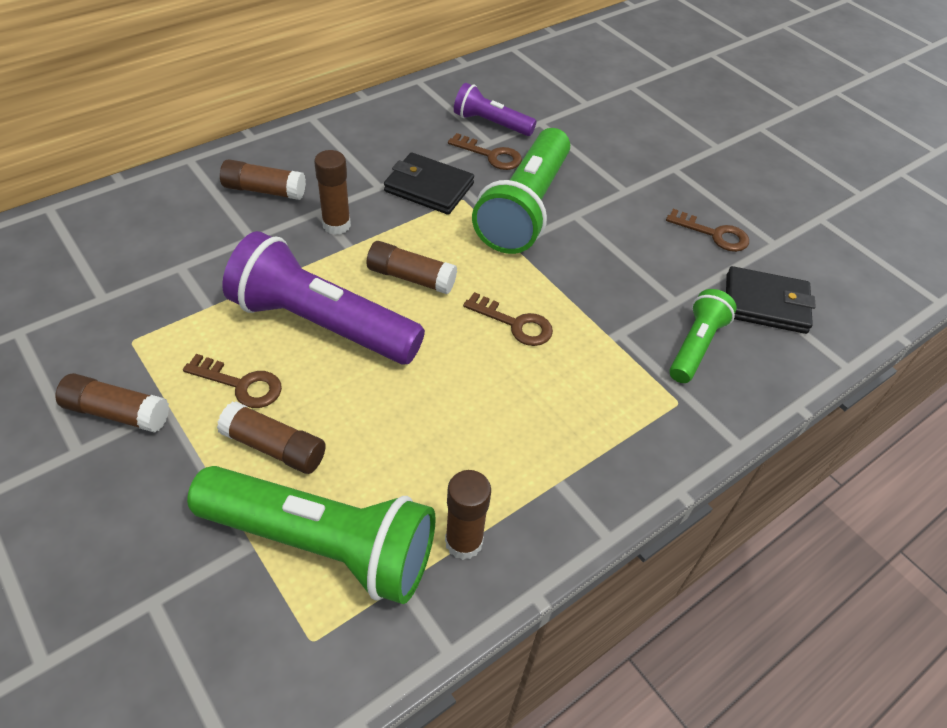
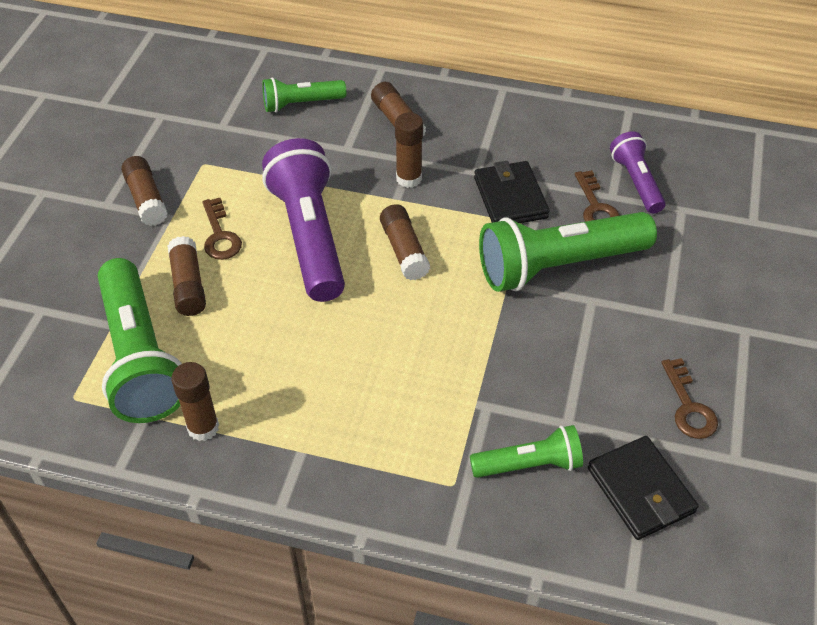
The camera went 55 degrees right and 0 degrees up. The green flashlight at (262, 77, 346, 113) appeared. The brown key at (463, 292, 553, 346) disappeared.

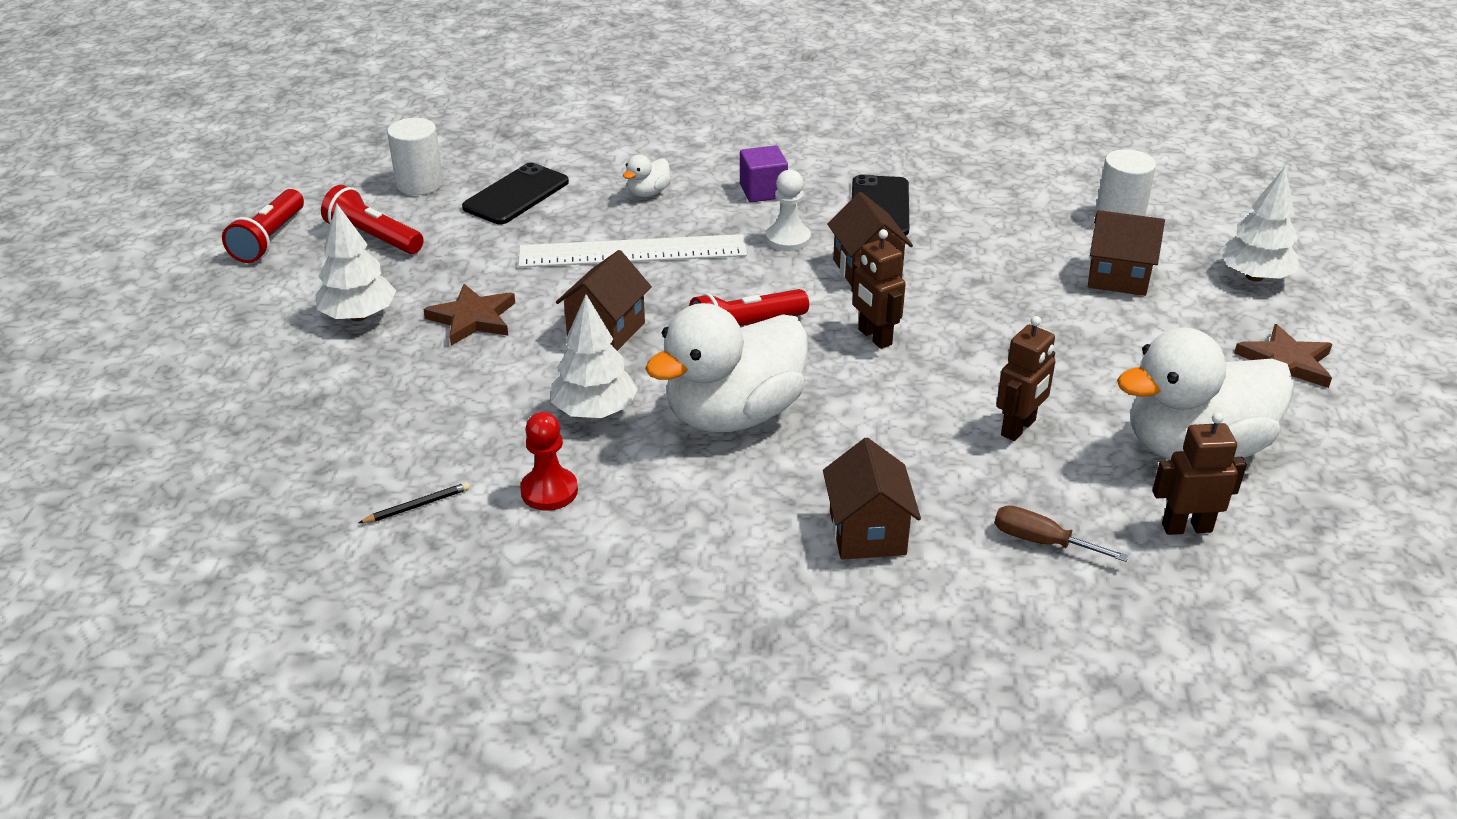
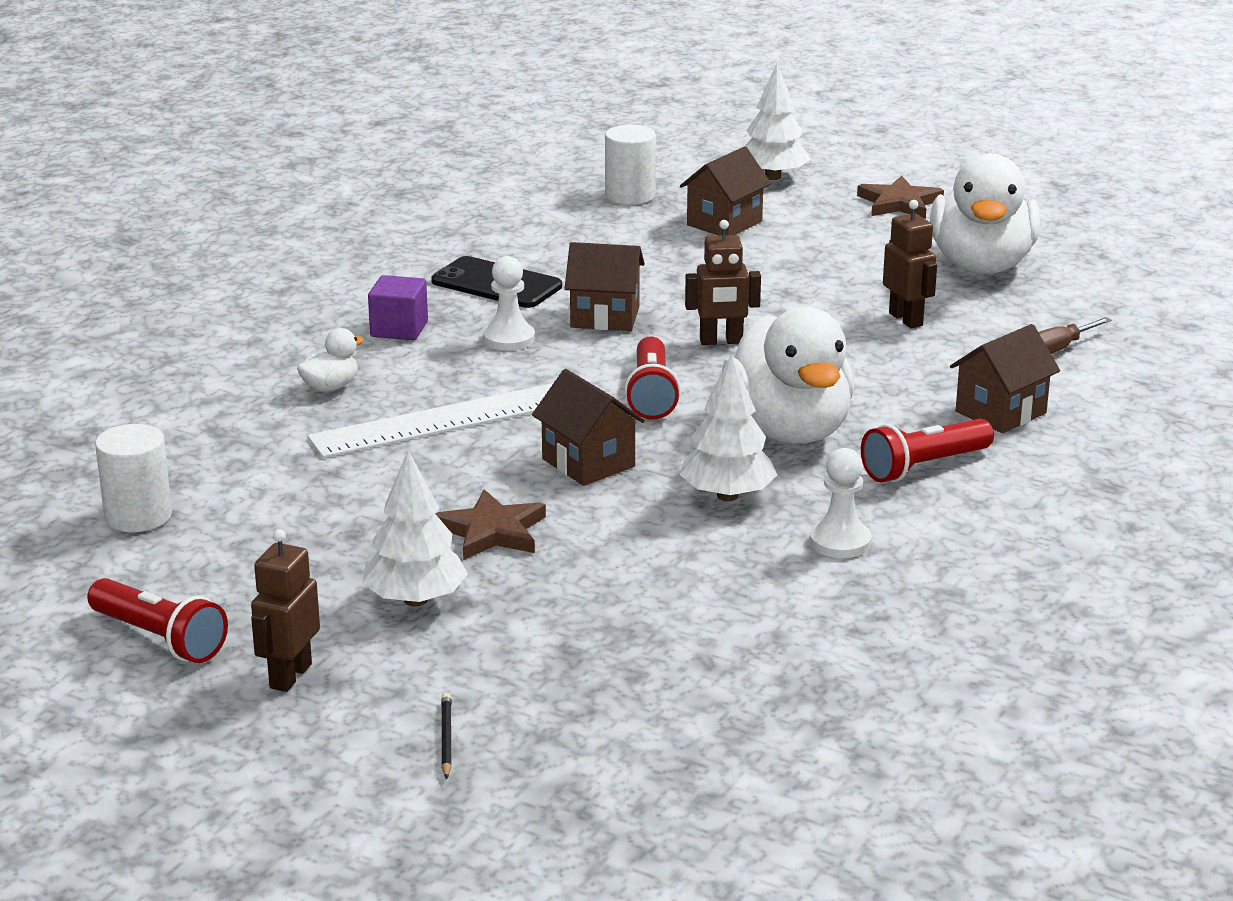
The camera went 65 degrees left and 10 degrees down. The brown robot moved from (1152, 412, 1247, 535) to (251, 529, 320, 692). The white duck at (623, 155, 671, 197) turned 105 degrees counterclockwise. The white ruler at (518, 234, 747, 268) turned 45 degrees clockwise. The black pencil moved from (358, 482, 470, 523) to (441, 693, 452, 779). The red pawn at (520, 412, 578, 511) became the white pawn at (810, 448, 872, 558). The red flashlight moved from (321, 185, 424, 254) to (861, 419, 994, 483). The brown house at (823, 438, 921, 560) turned 60 degrees counterclockwise. The black phone at (462, 162, 569, 224) disappeared.

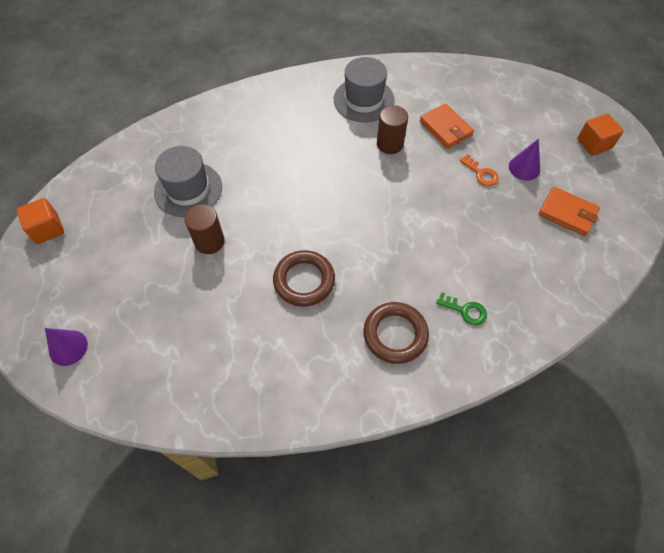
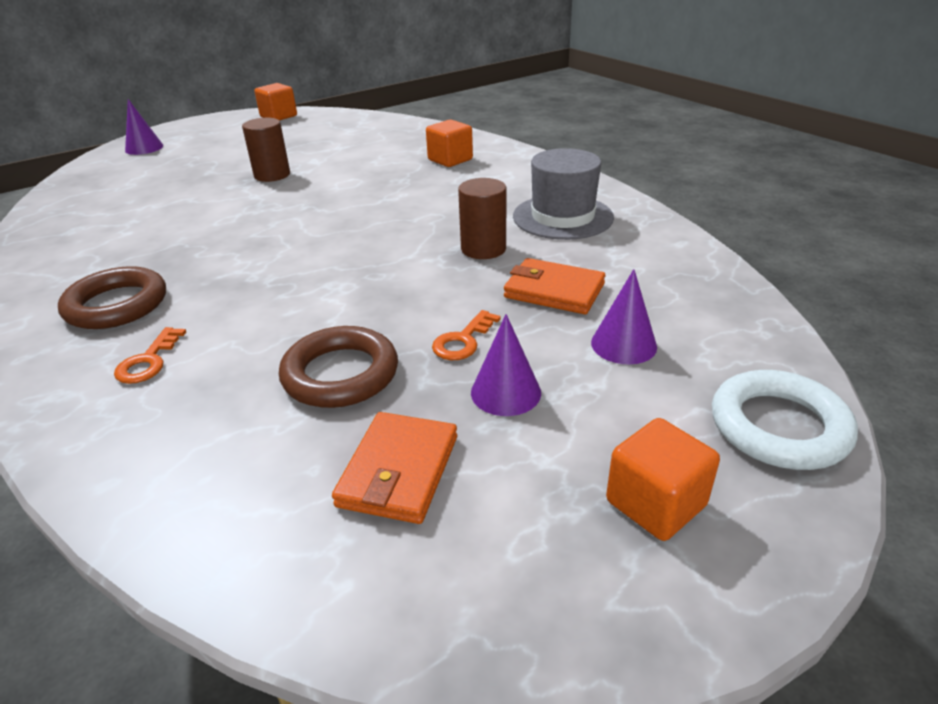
The camera went 75 degrees right and 25 degrees down. The green key at (436, 292, 487, 325) became the orange key at (114, 327, 186, 384). The brown ring moved from (273, 250, 335, 307) to (279, 326, 398, 408). The orange cube at (426, 120, 473, 167) appeared. The orange wallet at (420, 103, 474, 149) turned 75 degrees clockwise. The purple cone at (591, 269, 657, 364) appeared. The white ring at (712, 370, 858, 470) appeared. The grey hat at (154, 146, 222, 217) disappeared.

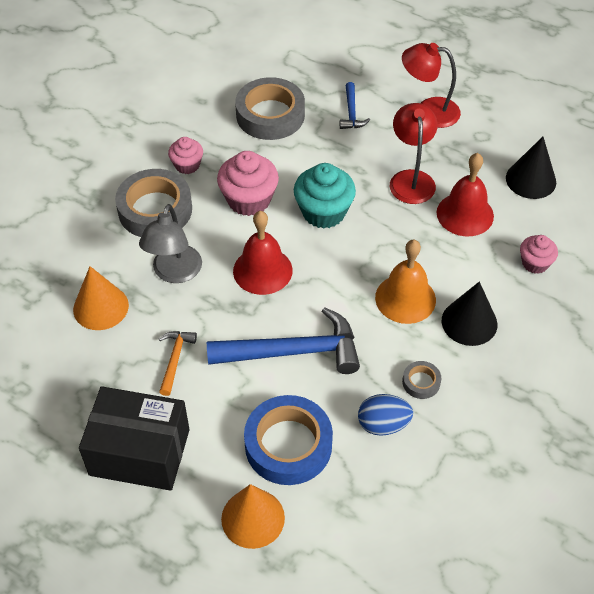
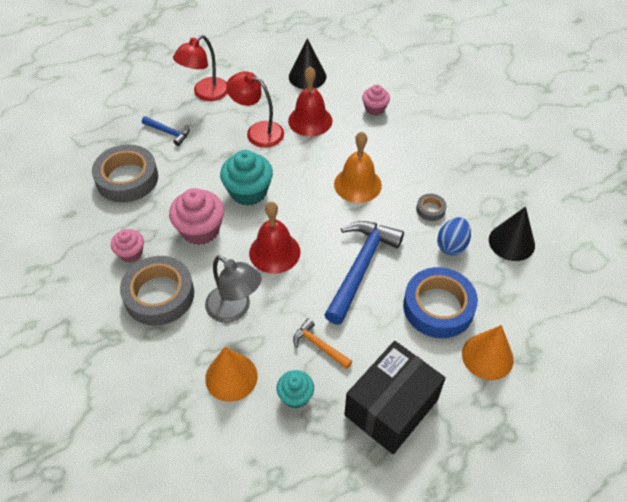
The camera went 60 degrees left and 0 degrees up. The turquoise cupcake at (277, 370, 314, 408) appeared. The black cone moved from (442, 282, 497, 346) to (489, 206, 535, 261).

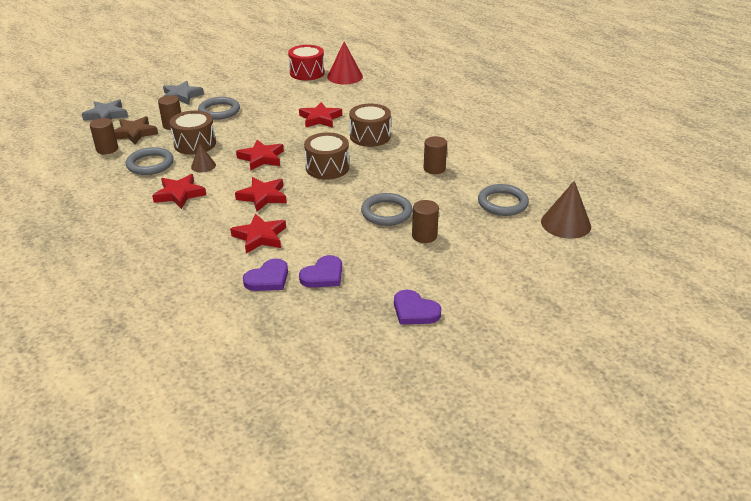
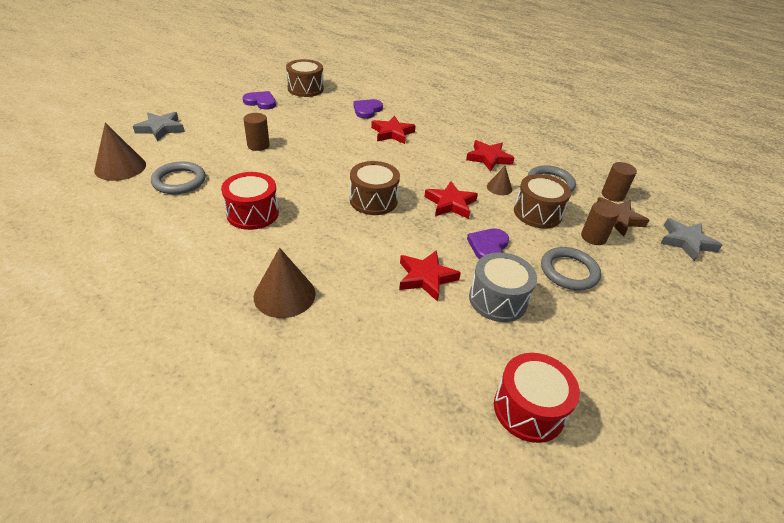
The camera went 160 degrees right and 5 degrees up. The grey star moved from (163, 81, 204, 105) to (133, 112, 185, 141). The brown cylinder at (423, 136, 447, 174) was replaced by the red drum at (221, 172, 279, 230). The brown cone at (254, 248, 316, 318) appeared. The brown drum moved from (349, 104, 391, 147) to (286, 59, 324, 97). The purple heart moved from (299, 255, 342, 288) to (467, 228, 509, 259). The grey drum at (469, 252, 537, 322) appeared. The red star at (235, 177, 287, 212) disappeared. The red cone at (327, 42, 363, 84) disappeared. The grey ring at (361, 193, 413, 226) disappeared.

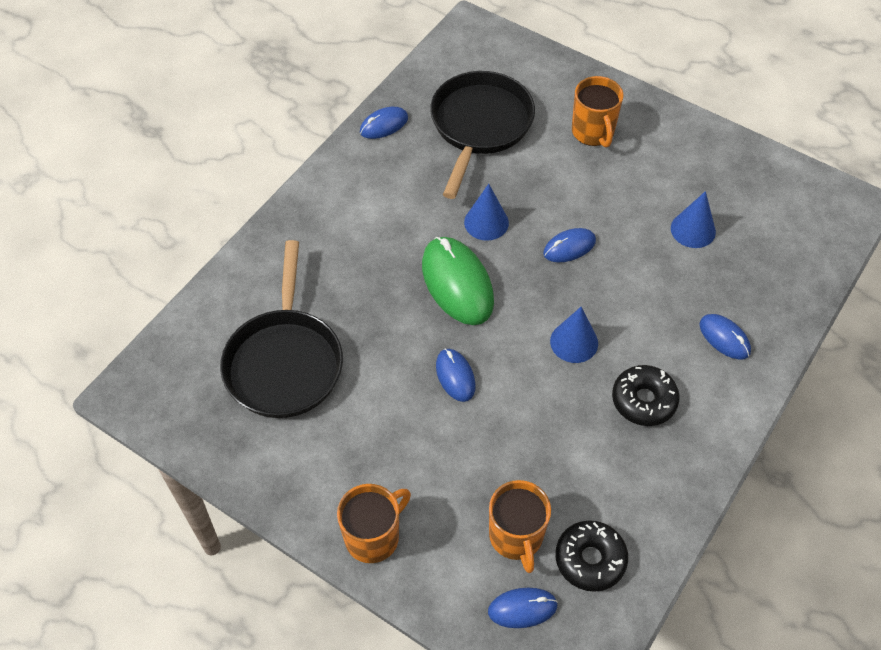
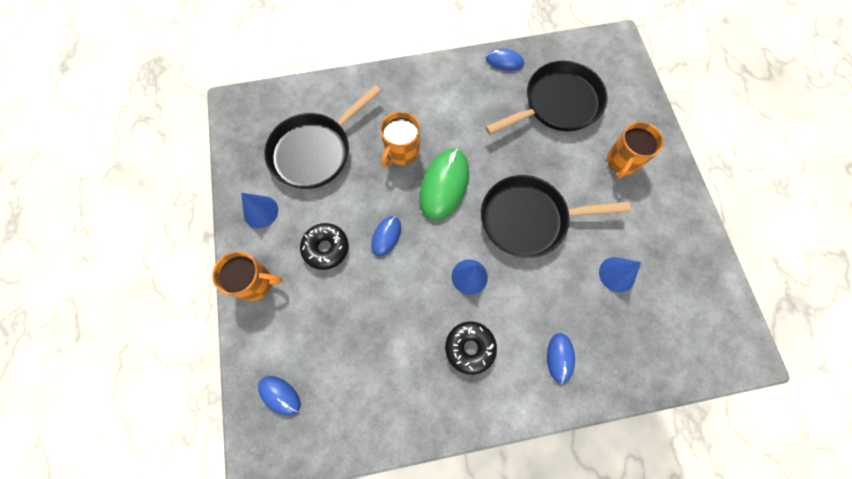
The camera went 45 degrees right and 15 degrees up. The blue cone moved from (464, 184, 509, 241) to (241, 193, 278, 228). The black donut moved from (555, 520, 628, 592) to (300, 223, 349, 270). The orange mug moved from (489, 480, 551, 573) to (380, 111, 420, 167). The blue mouse at (543, 228, 596, 262) was replaced by the black pan at (481, 175, 631, 258).

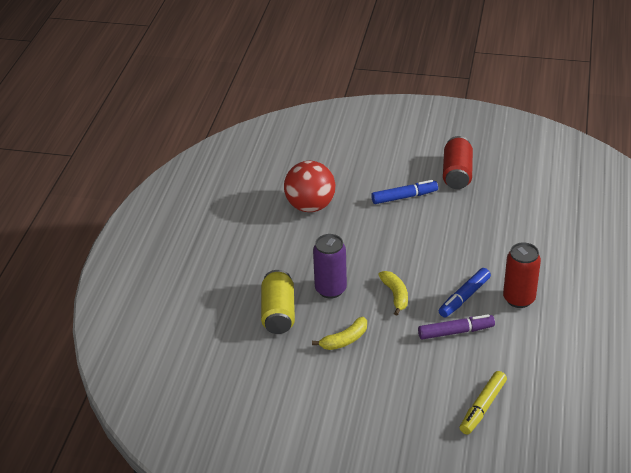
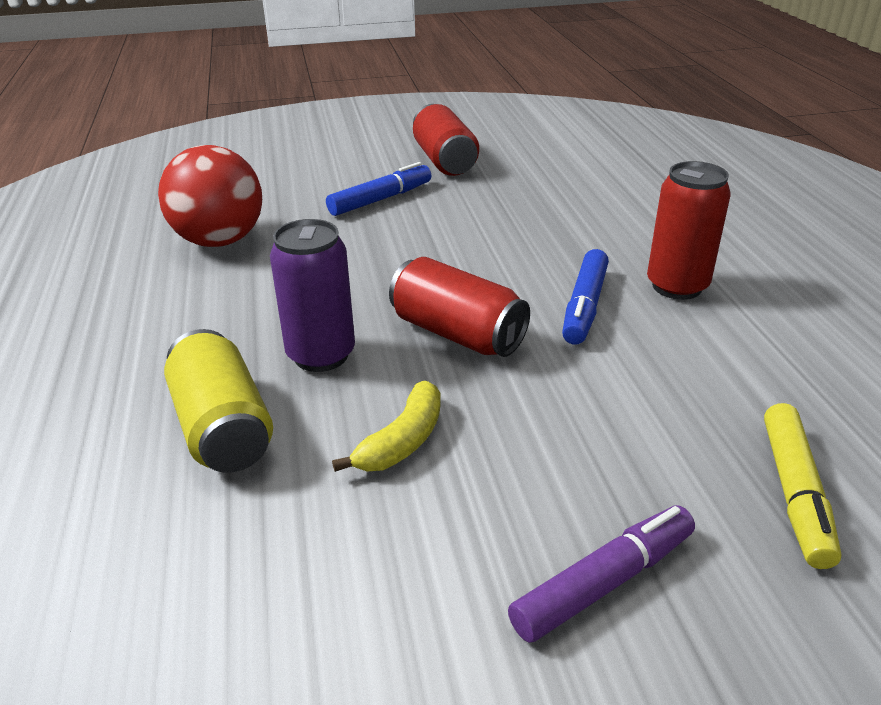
The camera went 25 degrees left and 5 degrees down. The yellow banana at (378, 271, 408, 315) was replaced by the red can at (389, 257, 530, 357). The purple marker moved from (418, 314, 495, 339) to (508, 505, 695, 643).

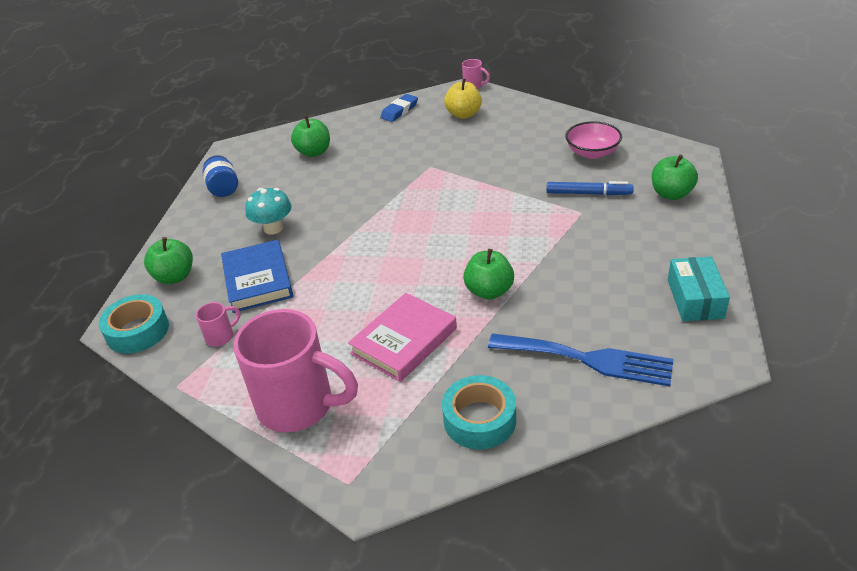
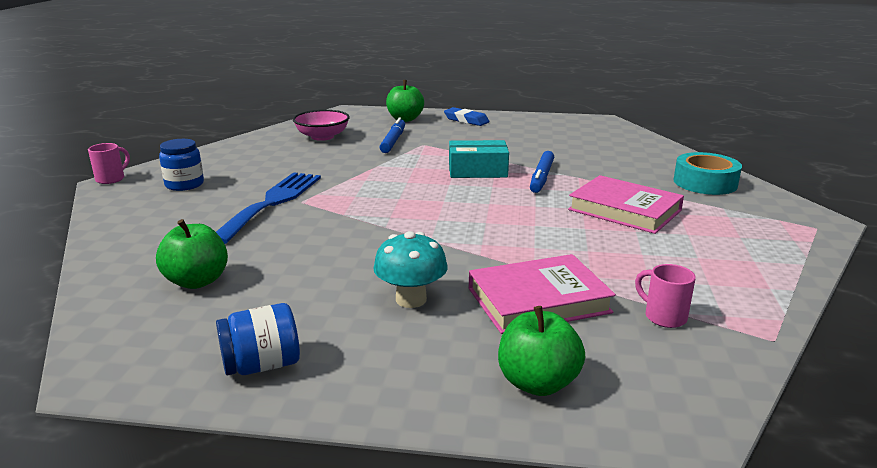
The camera went 95 degrees left and 15 degrees down. The yellow apple at (444, 78, 482, 119) was replaced by the blue jar at (159, 139, 204, 191). The blue fork moved from (488, 333, 674, 386) to (216, 172, 321, 244). The blue eraser moved from (380, 94, 418, 122) to (444, 107, 489, 126). The turquoise box moved from (668, 257, 730, 321) to (449, 140, 509, 178). The blue book at (221, 240, 293, 313) became the pink book at (469, 254, 616, 334). The green apple at (463, 249, 514, 300) was replaced by the blue marker at (530, 151, 554, 193). The turquoise tape at (99, 294, 169, 354) disappeared. The pink mug at (233, 309, 358, 432) disappeared.

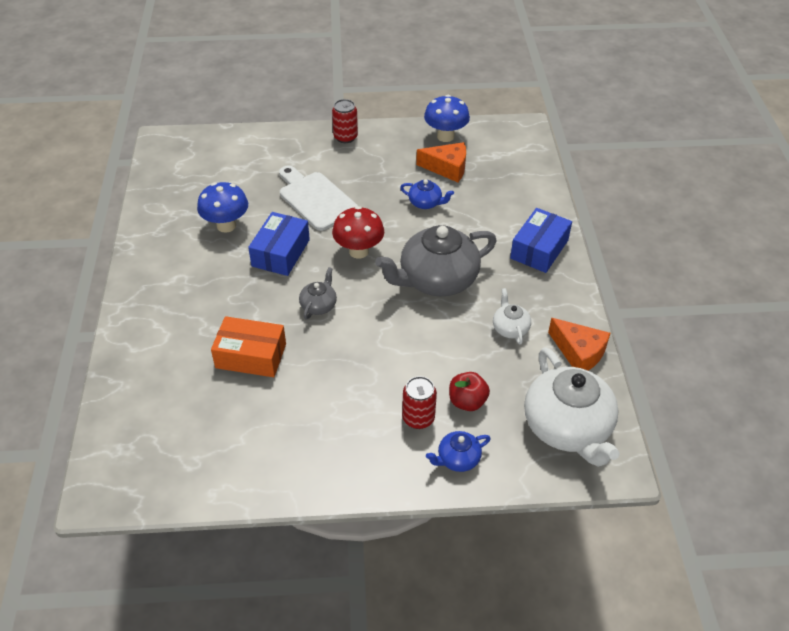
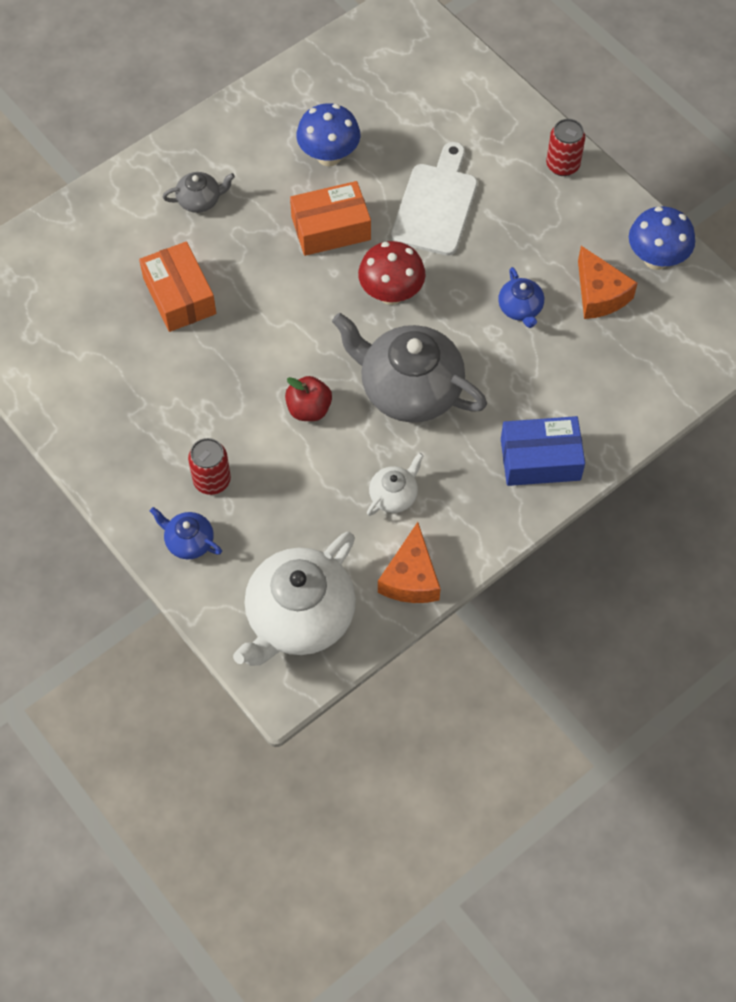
The camera went 55 degrees right and 15 degrees up. The grey teapot moved from (299, 267, 337, 320) to (163, 172, 235, 213). The red apple moved from (449, 372, 490, 411) to (285, 376, 332, 421). The blue box at (248, 212, 310, 276) became the orange box at (290, 181, 371, 256).

